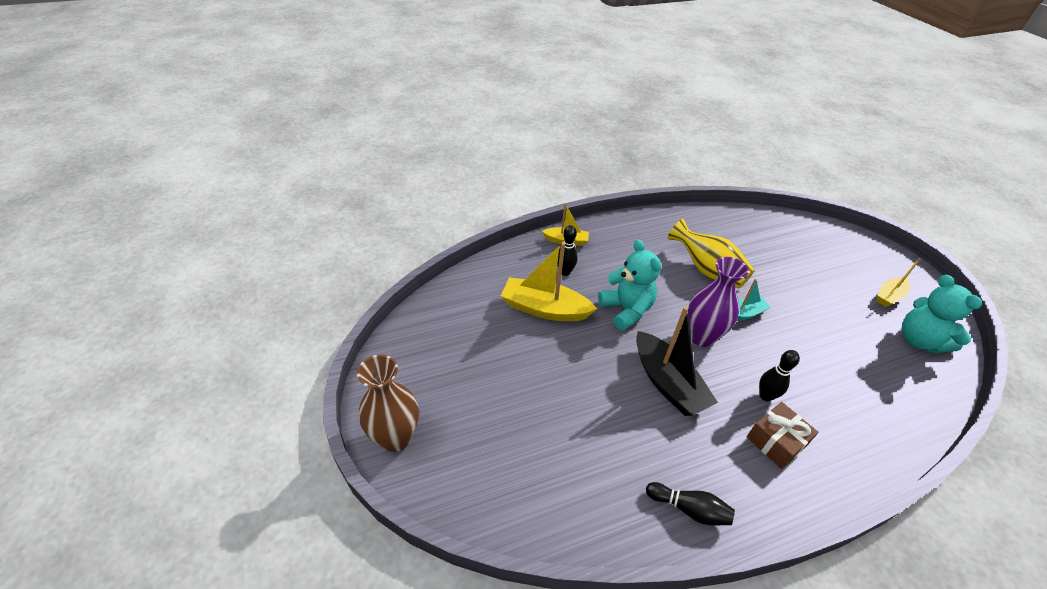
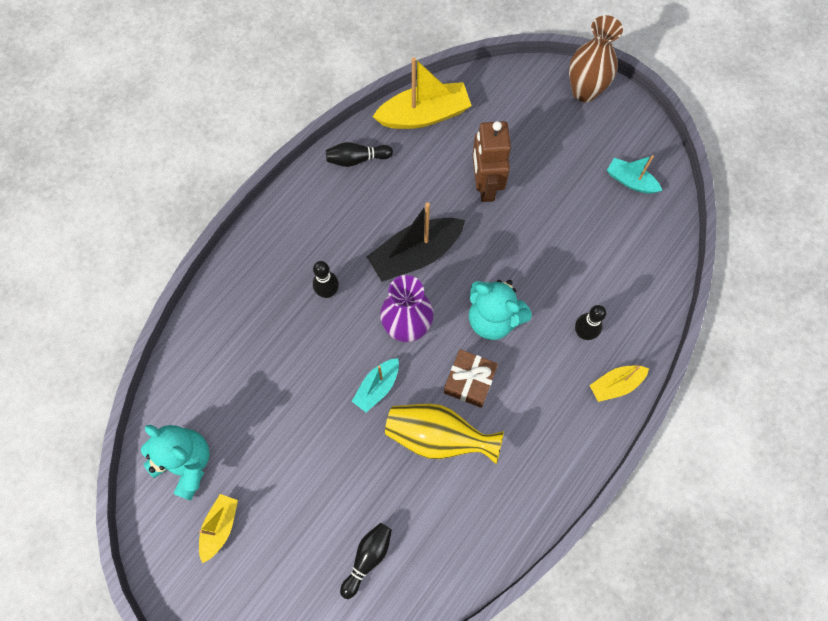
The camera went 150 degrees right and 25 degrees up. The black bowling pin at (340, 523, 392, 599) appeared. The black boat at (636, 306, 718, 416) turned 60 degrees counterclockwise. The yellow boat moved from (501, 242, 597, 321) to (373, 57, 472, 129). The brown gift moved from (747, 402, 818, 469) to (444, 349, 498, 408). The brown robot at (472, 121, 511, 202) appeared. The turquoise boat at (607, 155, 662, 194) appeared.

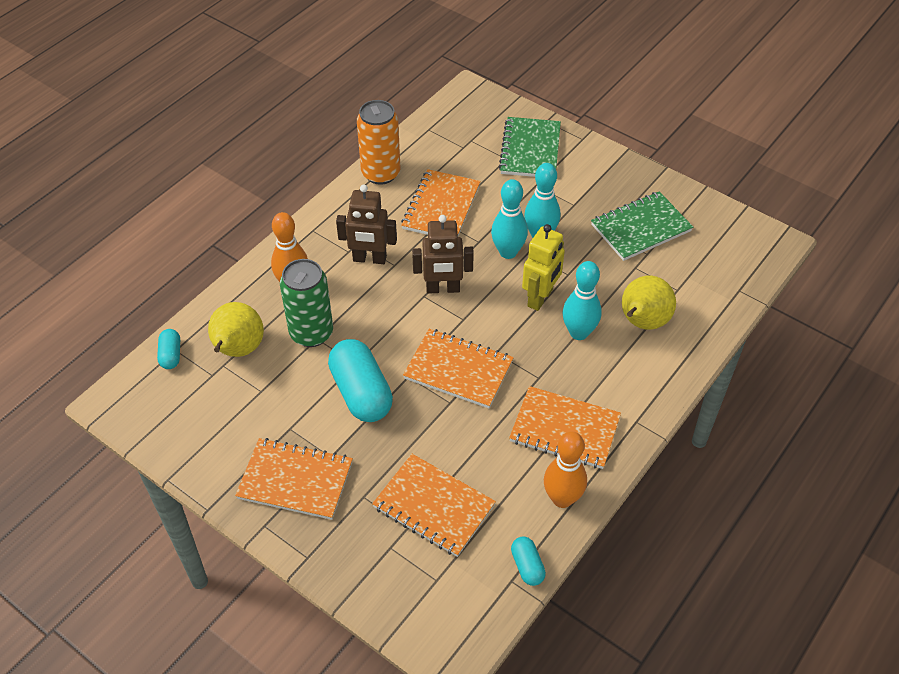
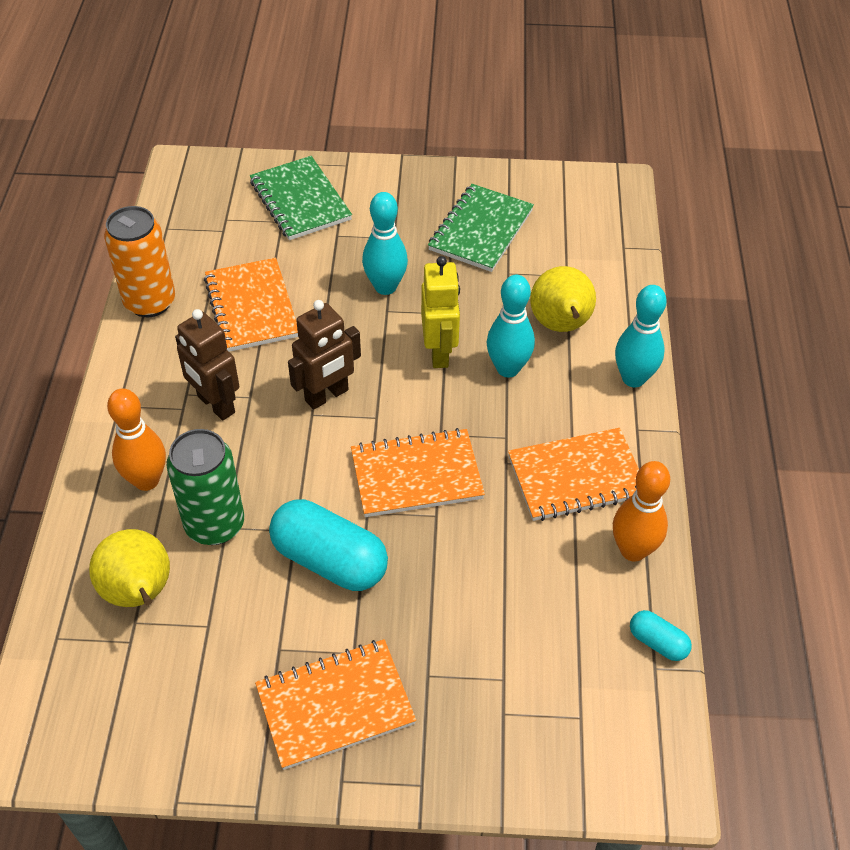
The camera went 35 degrees left and 0 degrees up. The brown robot at (336, 184, 397, 264) turned 75 degrees clockwise. The turquoise bowling pin moved from (491, 179, 528, 259) to (615, 285, 667, 387). The turquoise capsule at (157, 329, 180, 369) disappeared. The orange notebook at (372, 454, 496, 557) disappeared.

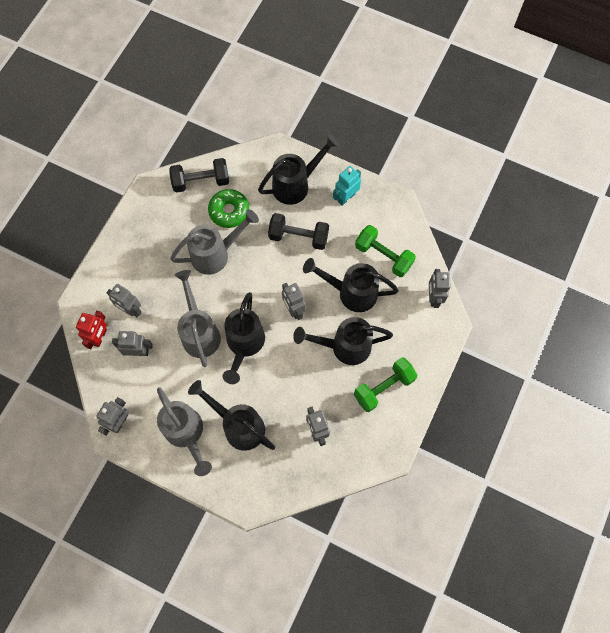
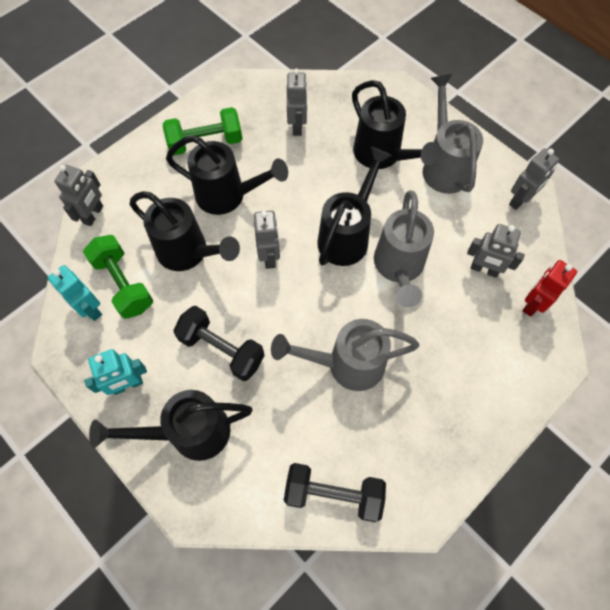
The camera went 160 degrees left and 5 degrees down. The turquoise robot at (48, 265, 102, 321) appeared. The grey robot at (106, 284, 142, 317) disappeared. The green donut at (208, 189, 249, 228) disappeared.

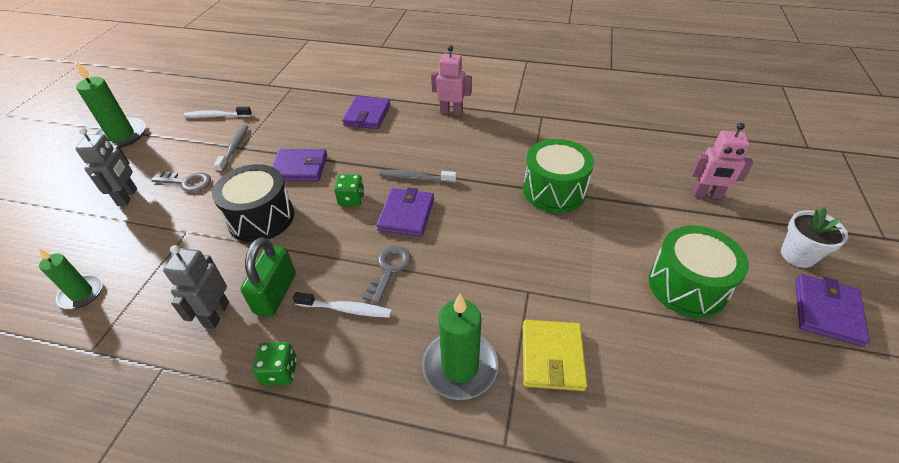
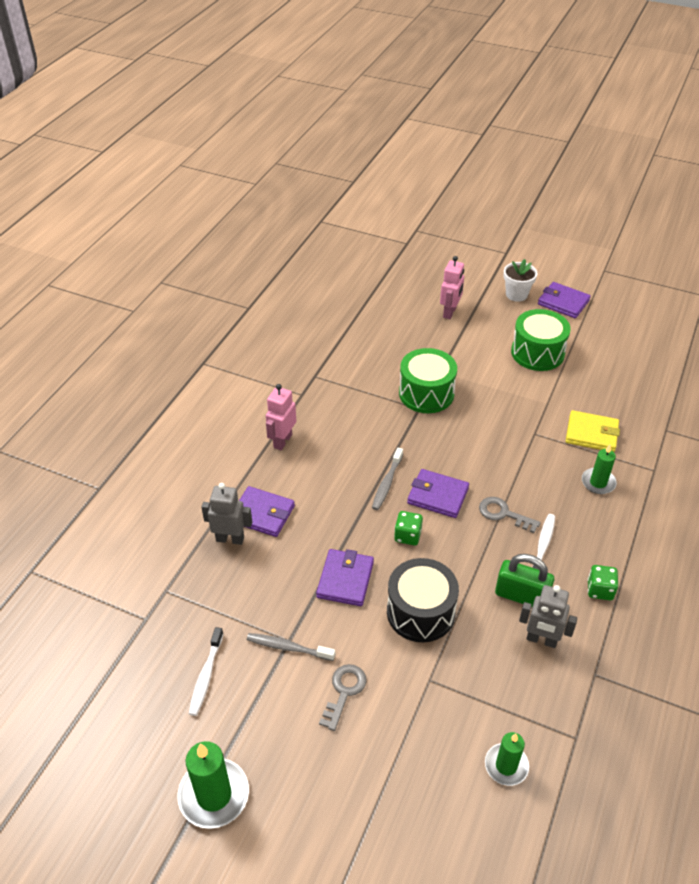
The camera went 80 degrees left and 0 degrees up. The grey robot moved from (75, 128, 137, 206) to (201, 483, 252, 545). The green candle at (422, 294, 498, 400) changed to 0.63 times the size.

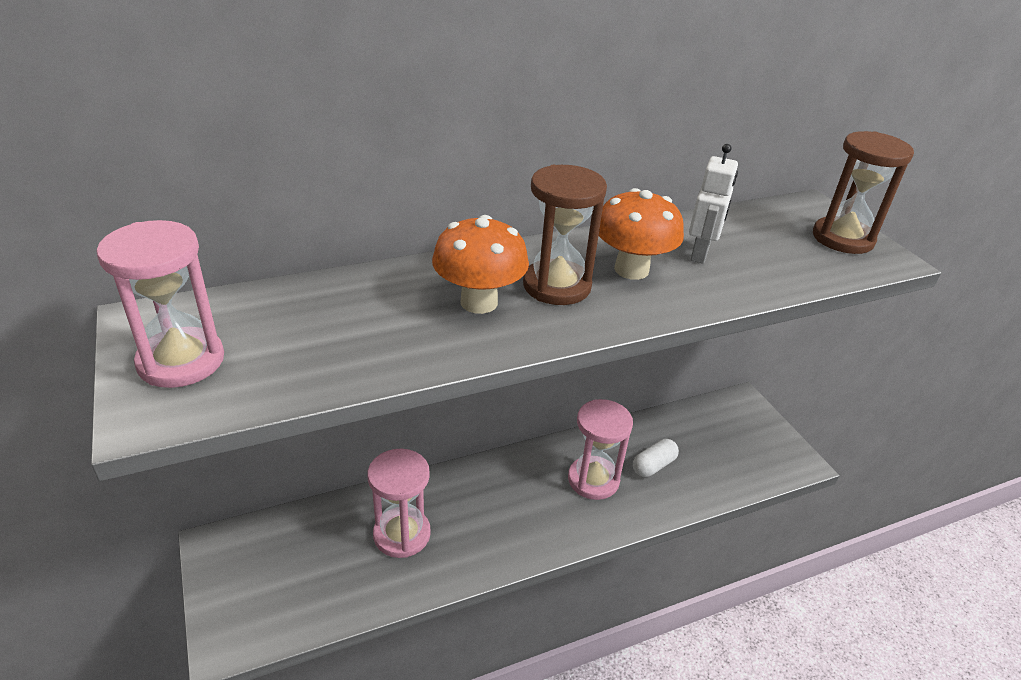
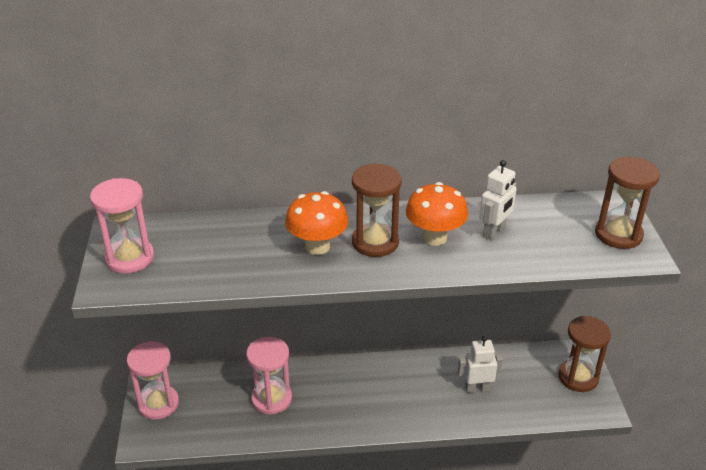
The camera went 20 degrees right and 0 degrees up. The pink hourglass moved from (568, 399, 633, 500) to (127, 341, 179, 420). The white capsule at (633, 439, 679, 477) was replaced by the white robot at (458, 336, 503, 393). The brown hourglass at (558, 316, 611, 392) appeared.

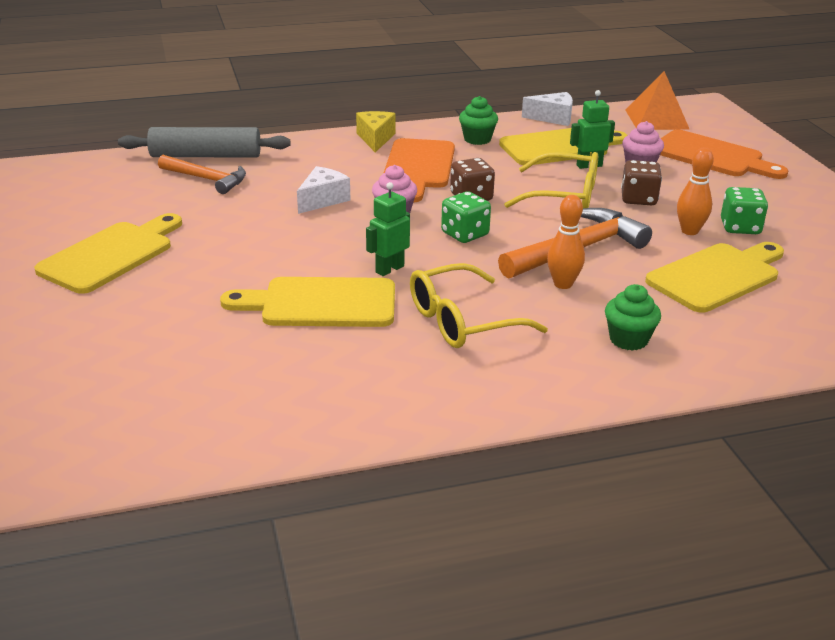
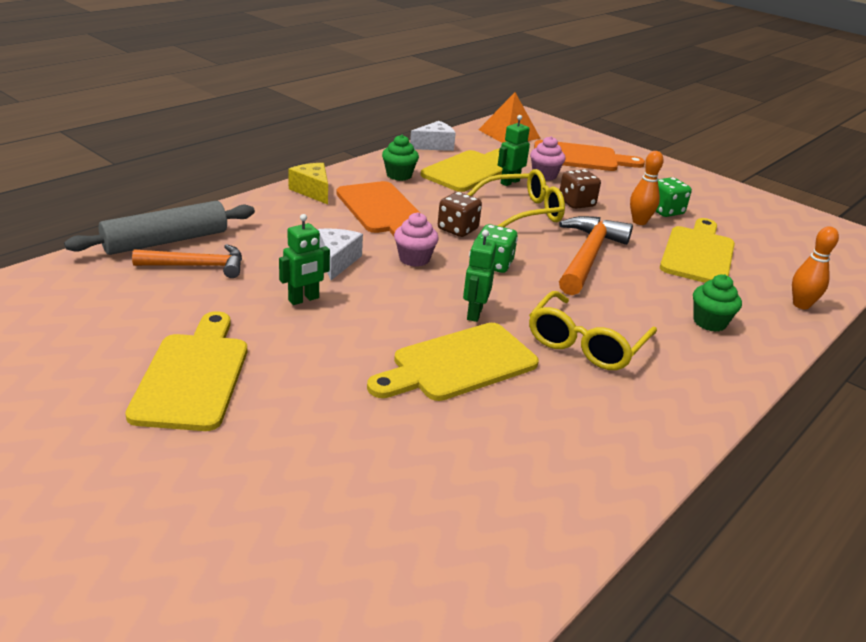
The camera went 35 degrees left and 0 degrees up. The green robot at (279, 214, 330, 305) appeared. The orange bowling pin moved from (547, 195, 585, 289) to (792, 226, 839, 309).

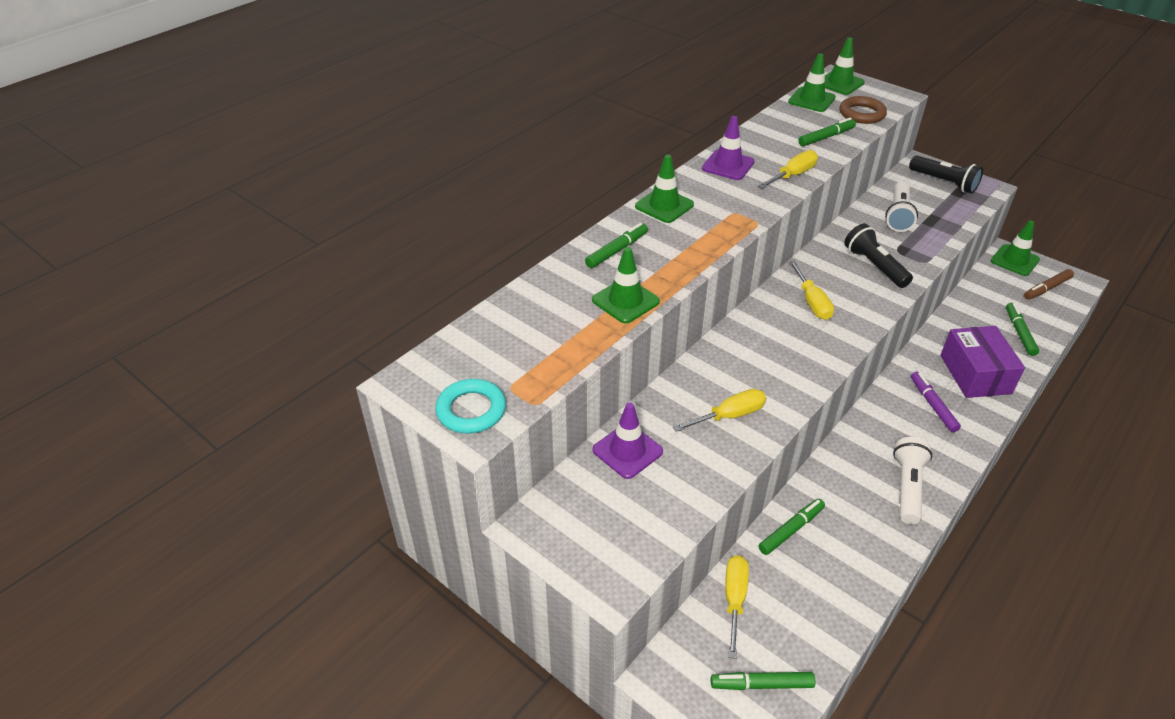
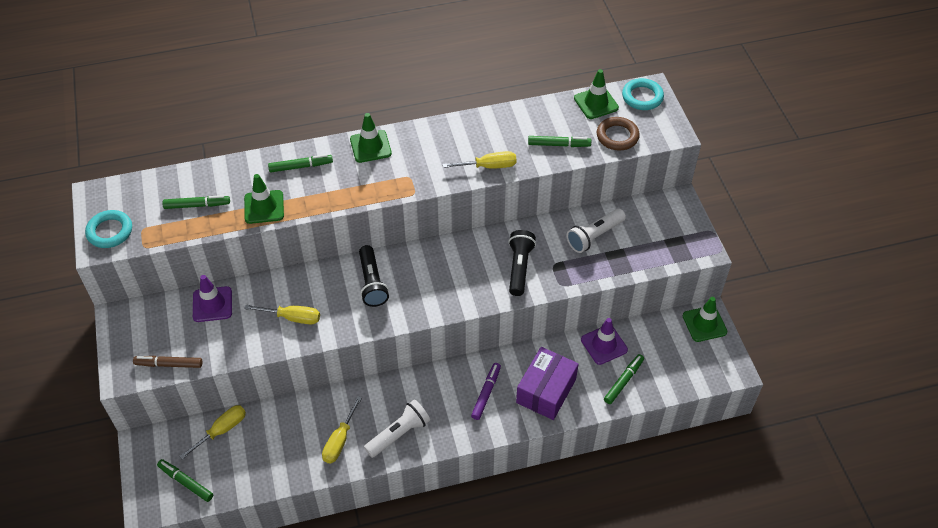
The camera went 35 degrees right and 10 degrees up. The brown marker moved from (1024, 269, 1074, 300) to (133, 356, 202, 368). The green marker moved from (759, 499, 825, 555) to (162, 195, 230, 209). The yellow screwdriver moved from (789, 261, 834, 320) to (322, 396, 362, 464). The black flashlight moved from (909, 156, 983, 194) to (359, 245, 389, 307). The purple traffic cone moved from (702, 116, 755, 180) to (581, 318, 628, 365). The green traffic cone at (825, 38, 865, 95) was replaced by the turquoise ring at (622, 78, 664, 110).

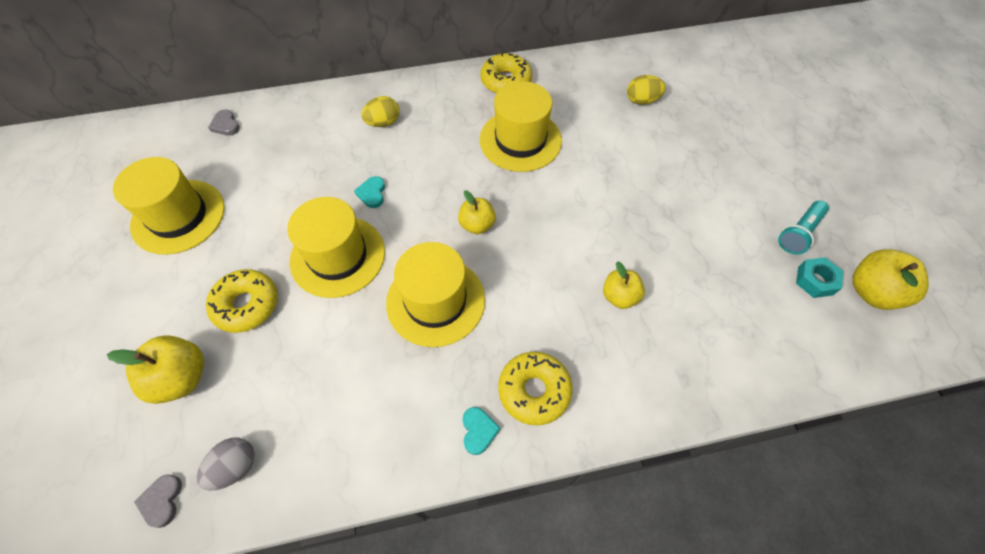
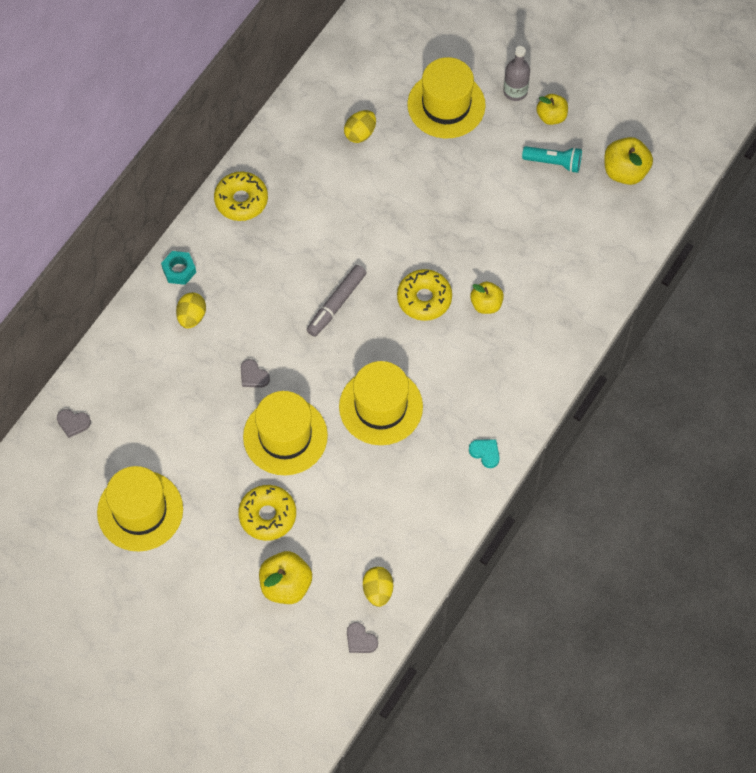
The camera went 45 degrees left and 5 degrees up. The turquoise nut moved from (796, 257, 843, 298) to (161, 251, 196, 285). The turquoise heart at (354, 176, 385, 208) became the grey heart at (241, 359, 270, 388). The grey marker at (307, 265, 366, 337) appeared. The grey egg at (197, 438, 255, 491) became the yellow egg at (363, 567, 393, 607). The yellow donut moved from (498, 352, 573, 425) to (397, 269, 452, 321). The yellow hat moved from (480, 81, 562, 172) to (407, 57, 486, 138). The grey bottle at (503, 46, 530, 101) appeared. The turquoise flashlight at (778, 200, 829, 254) turned 75 degrees counterclockwise. The yellow apple moved from (458, 190, 496, 234) to (536, 94, 568, 125).

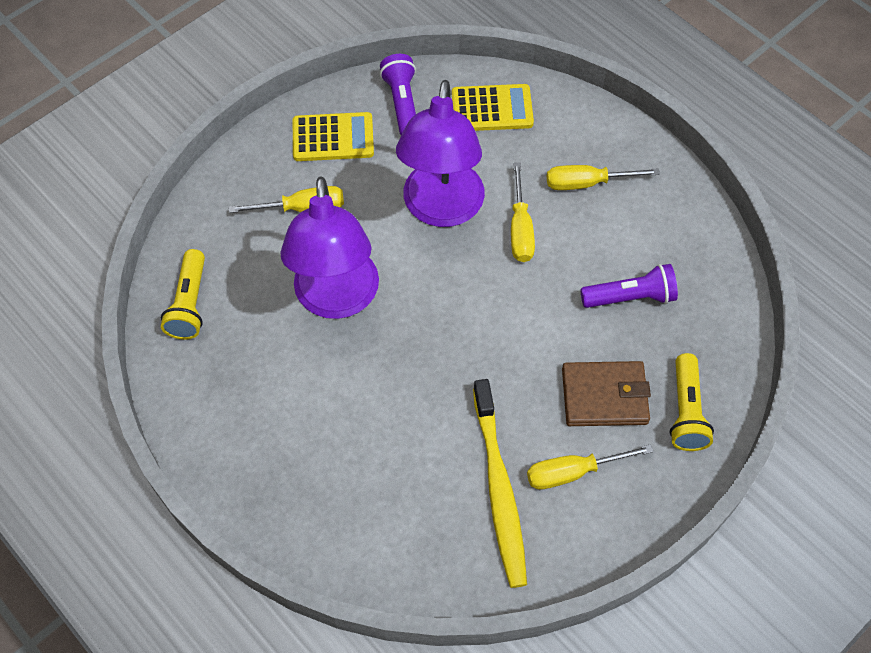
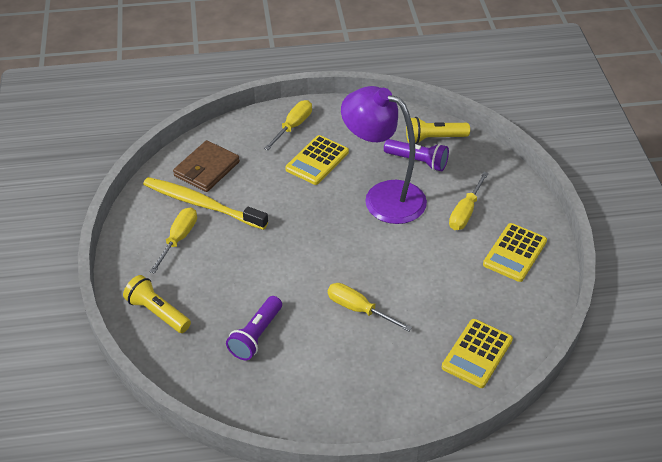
The camera went 125 degrees right and 15 degrees down. The brown wallet moved from (562, 361, 651, 426) to (173, 140, 240, 192). The yellow screwdriver moved from (547, 165, 660, 190) to (264, 100, 312, 150). The yellow calculator at (285, 135, 349, 185) appeared. The purple flashlight moved from (380, 54, 416, 135) to (384, 139, 449, 171). The yellow flashlight at (161, 249, 205, 340) turned 45 degrees counterclockwise. The purple lamp at (396, 80, 485, 227) disappeared.

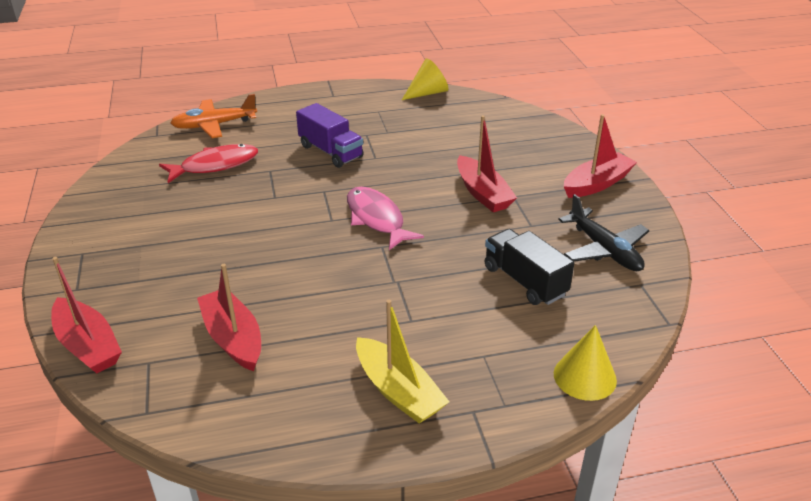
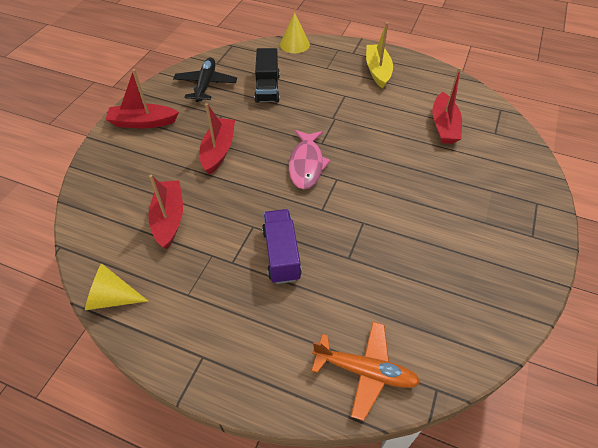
The camera went 145 degrees left and 15 degrees up. The red boat moved from (51, 257, 122, 374) to (149, 175, 183, 249). The red fish at (159, 144, 258, 183) disappeared.

